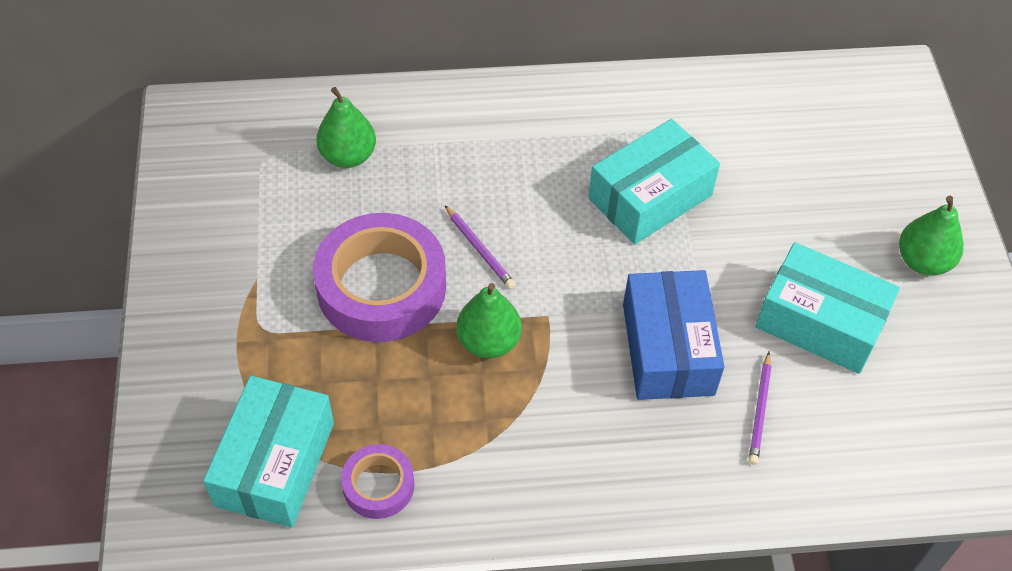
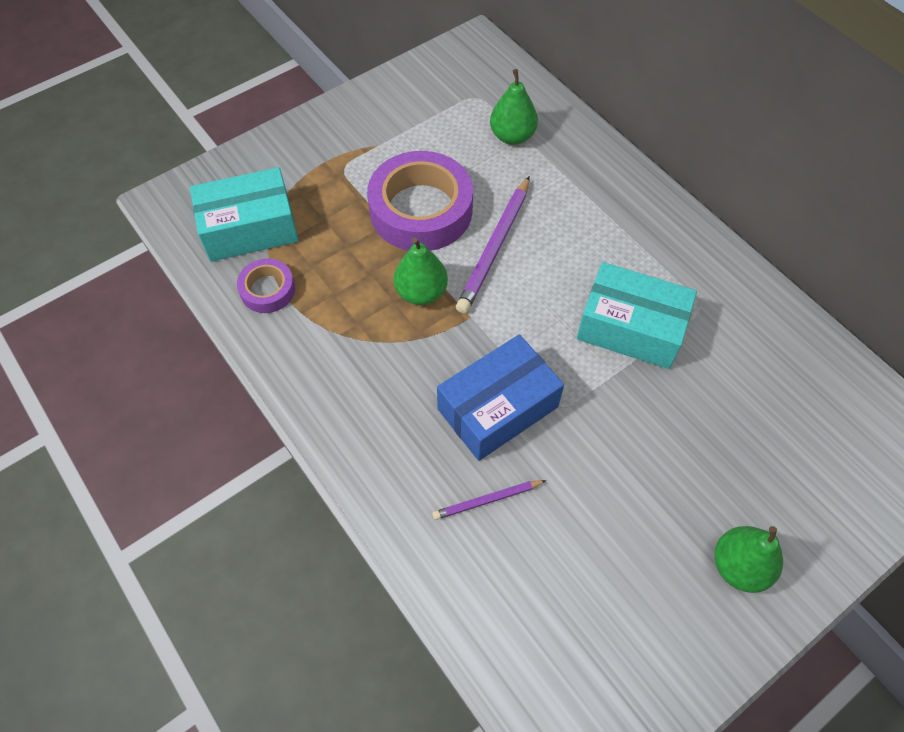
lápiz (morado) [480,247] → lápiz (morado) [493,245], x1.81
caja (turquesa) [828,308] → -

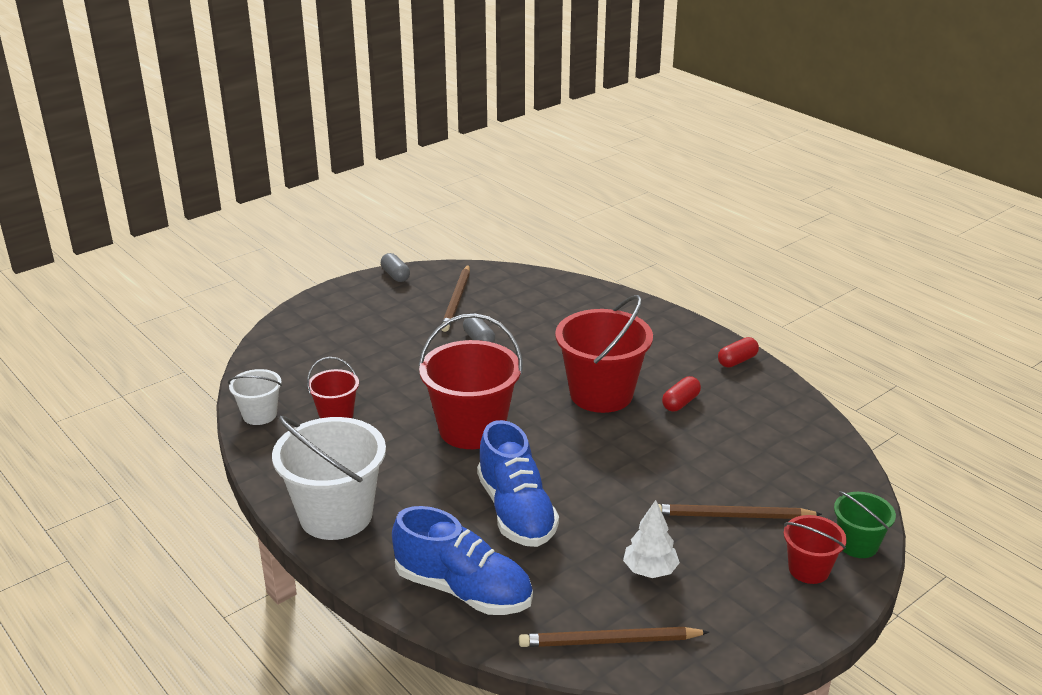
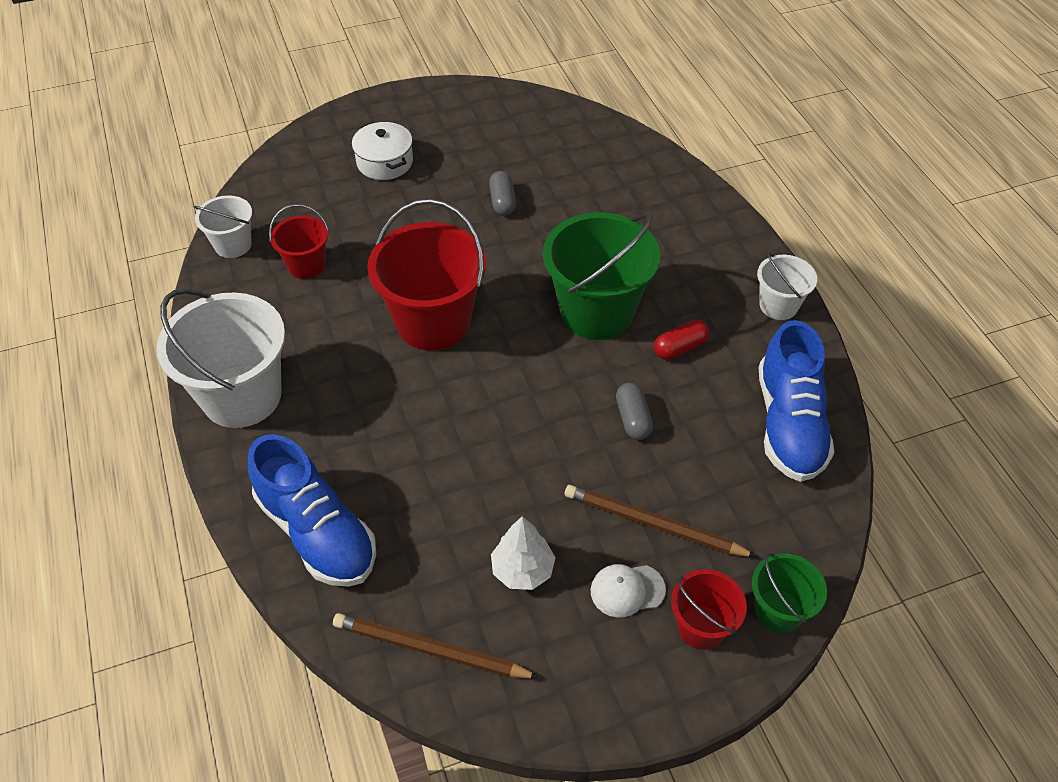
cápsula (gris) [395,267] → cápsula (gris) [634,411], moved
lápiz (marrón) [455,298] → -
balde (rojo) [604,354] → balde (verde) [601,276]
cápsula (rojo) [738,352] → balde (blanco) [787,286]
zapato (azul) [518,483] → zapato (azul) [796,401], moved
- → olla (blanco) [382,151]
- → gorra (blanco) [628,591]

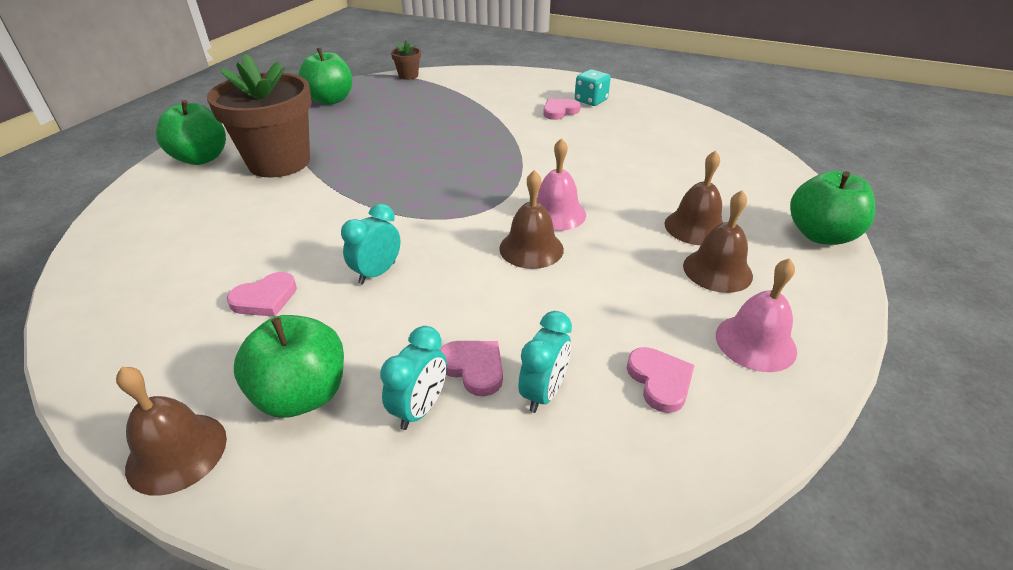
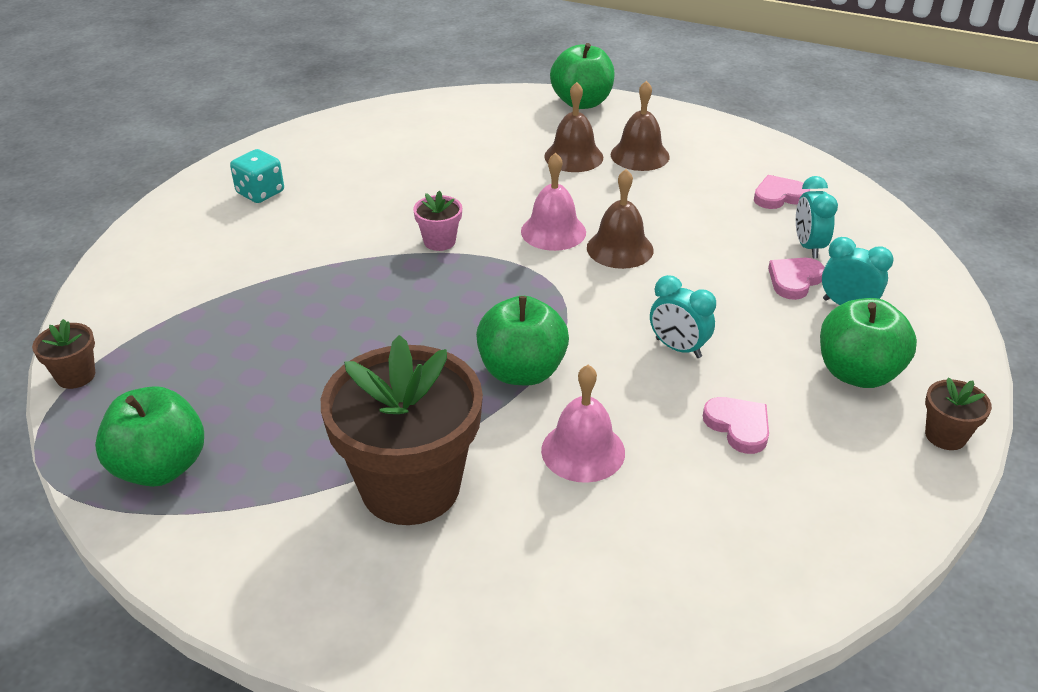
corazón (rosa) [562,109] → -
manzana (verde) [191,132] → manzana (verde) [522,341], moved
campana (rosa) [756,315] → campana (rosa) [583,424], moved
despertador (turquesa) [545,362] → despertador (turquesa) [817,217], 120 degrees counterclockwise
campana (marrón) [171,431] → maceta (marrón) [958,413]
- → maceta (rosa) [437,220]

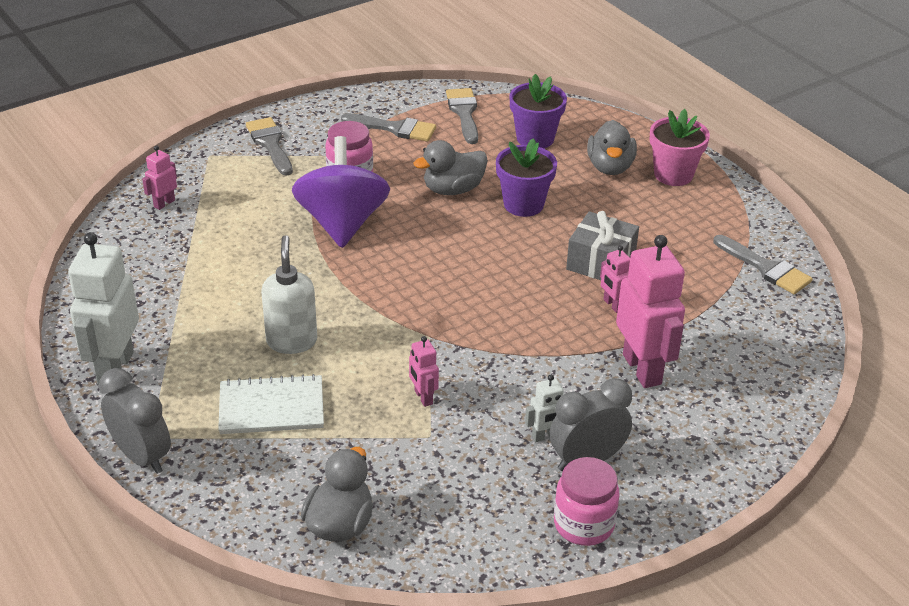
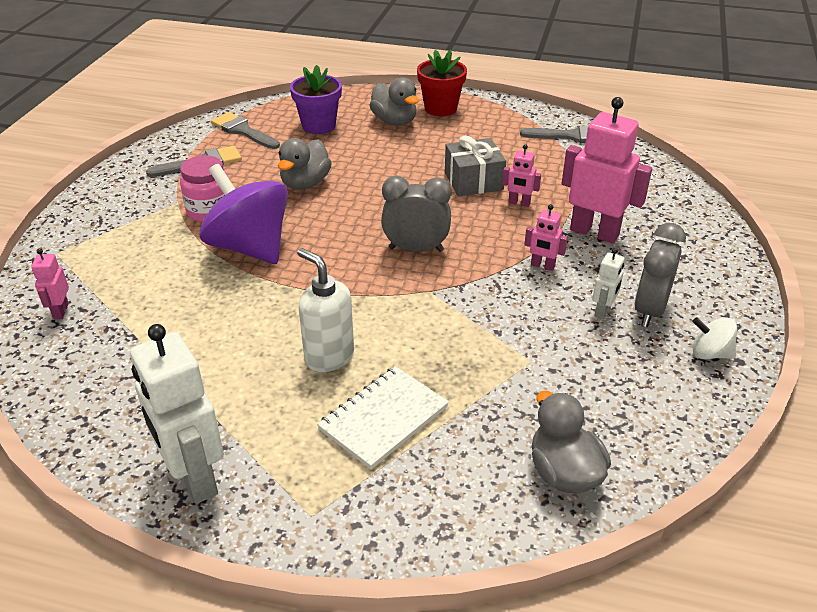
maceta (rosa) [680,147] → maceta (rojo) [442,83]
pincel (gris) [269,146] → -
maceta (morado) [526,177] → -
robot (rosa) [424,371] → robot (rosa) [546,237], moved
despertador (gris) [135,421] → despertador (gris) [416,214], moved
tarro (rosa) [587,501] → peonza (blanco) [714,338]

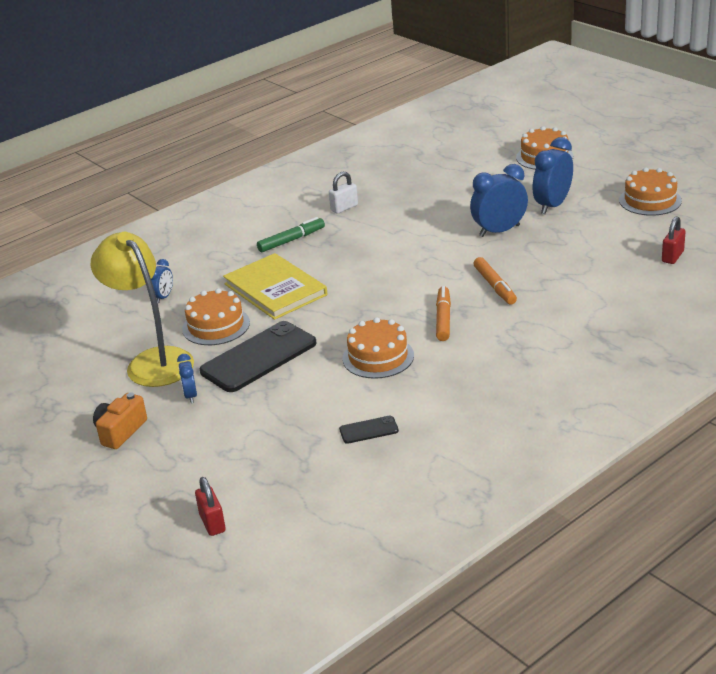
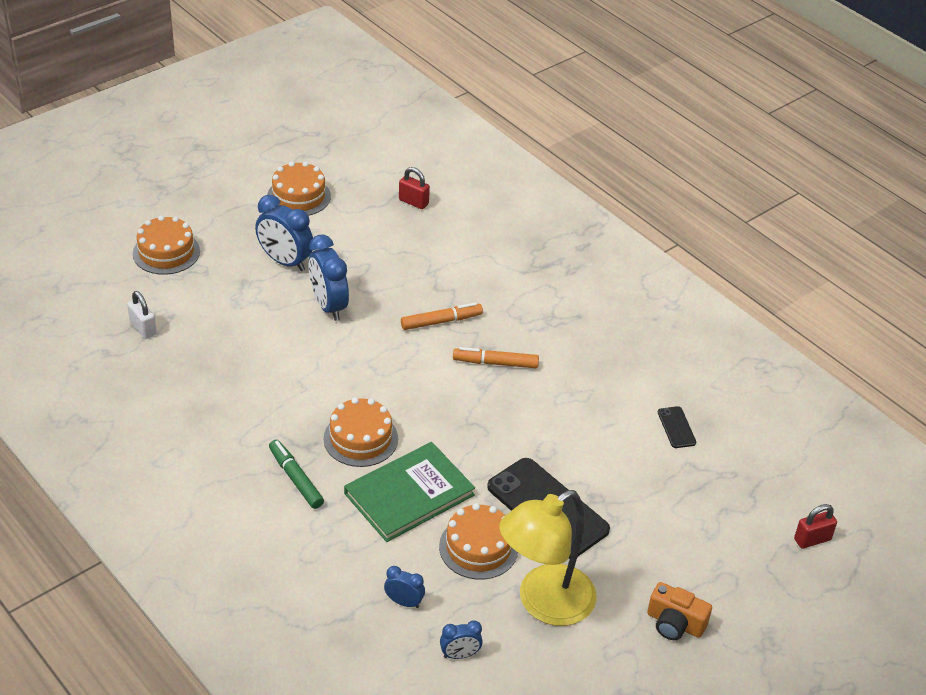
candado (blanco) [343,192] → candado (blanco) [142,315], moved
libro (amarillo) [275,286] → libro (verde) [409,492]
tarta (naranja) [378,348] → tarta (naranja) [361,432], moved
despertador (azul) [187,378] → despertador (azul) [461,640], moved

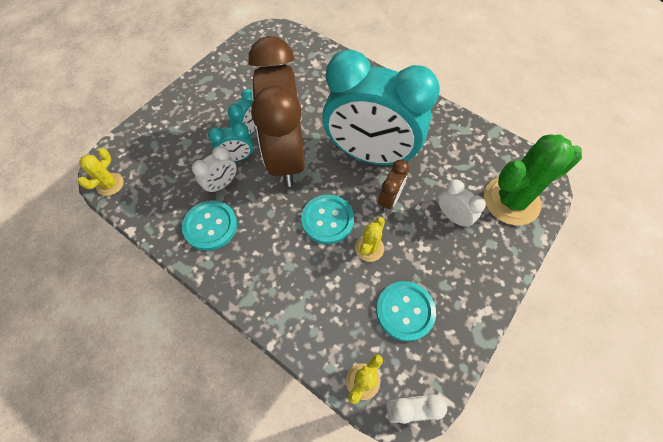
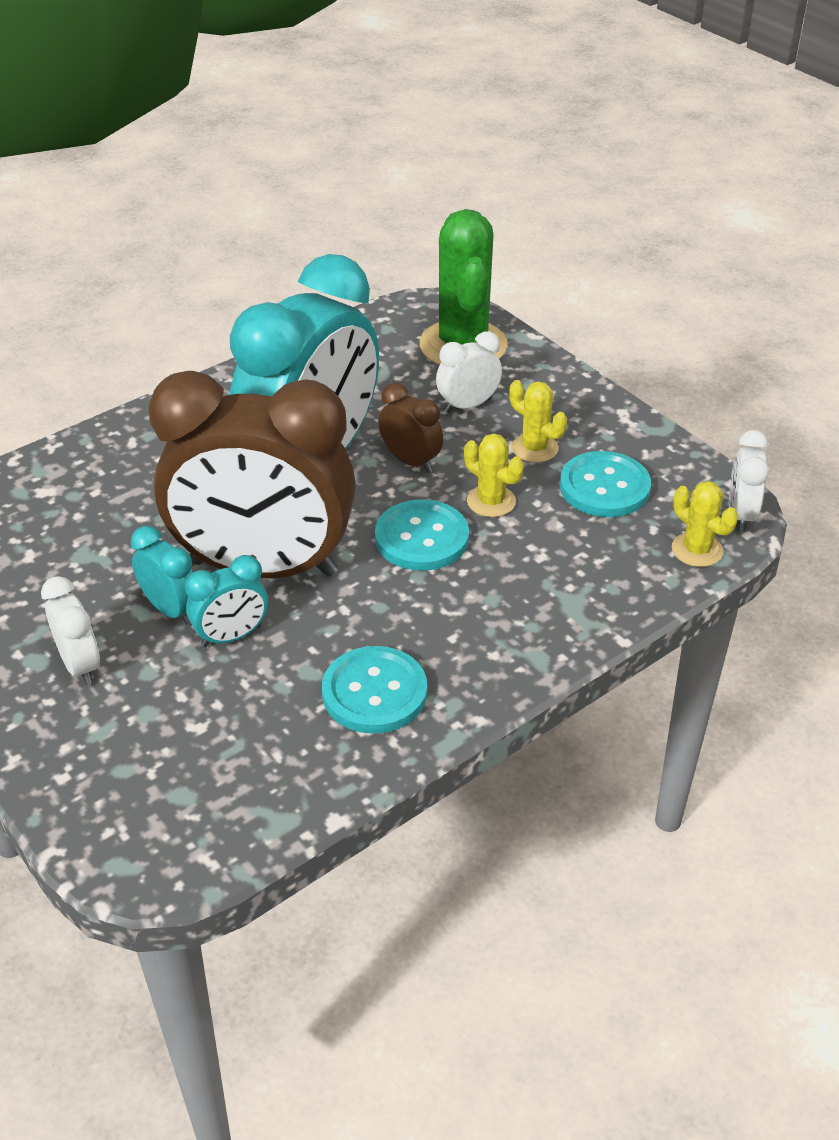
despertador (turquesa) [230,142] → despertador (turquesa) [226,601], 60 degrees clockwise
despertador (blanco) [214,170] → despertador (blanco) [70,630], moved
cactus (amarillo) [101,172] → cactus (amarillo) [538,421], moved

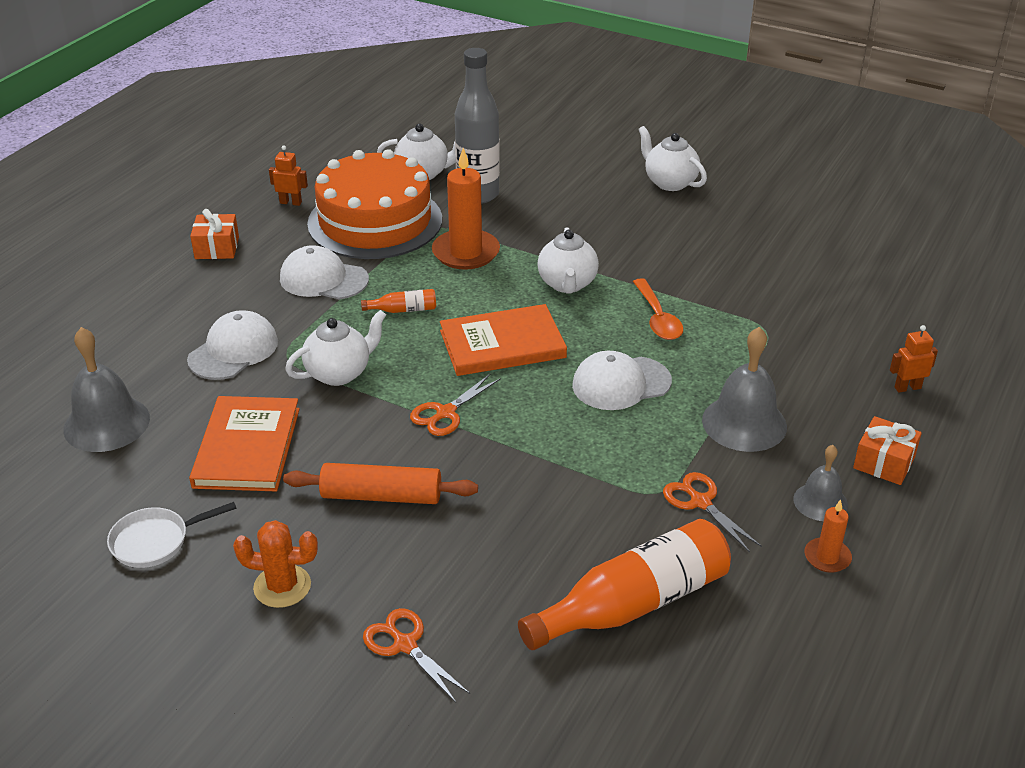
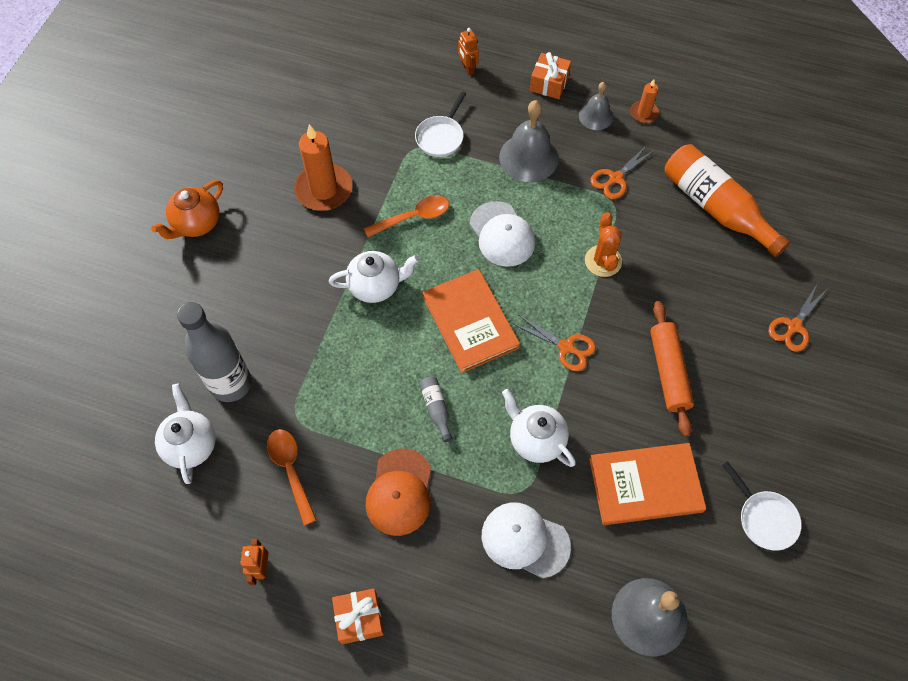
tetera (blanco) [672,158] → tetera (naranja) [187,209]
vela (naranja) [466,209] → vela (naranja) [323,167], moved
tarta (naranja) [374,204] → cuchara (naranja) [292,477]
gorra (blanco) [324,272] → gorra (naranja) [398,492]
botella (naranja) [398,301] → botella (gris) [436,409]
cactus (naranja) [275,564] → cactus (naranja) [603,244], moved
- → sartén (blanco) [440,124]

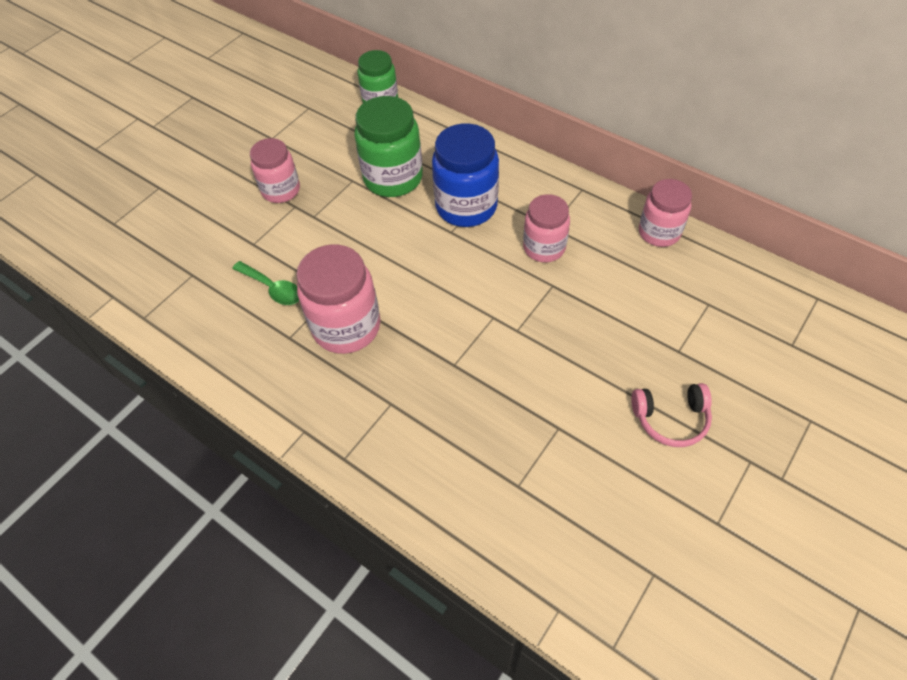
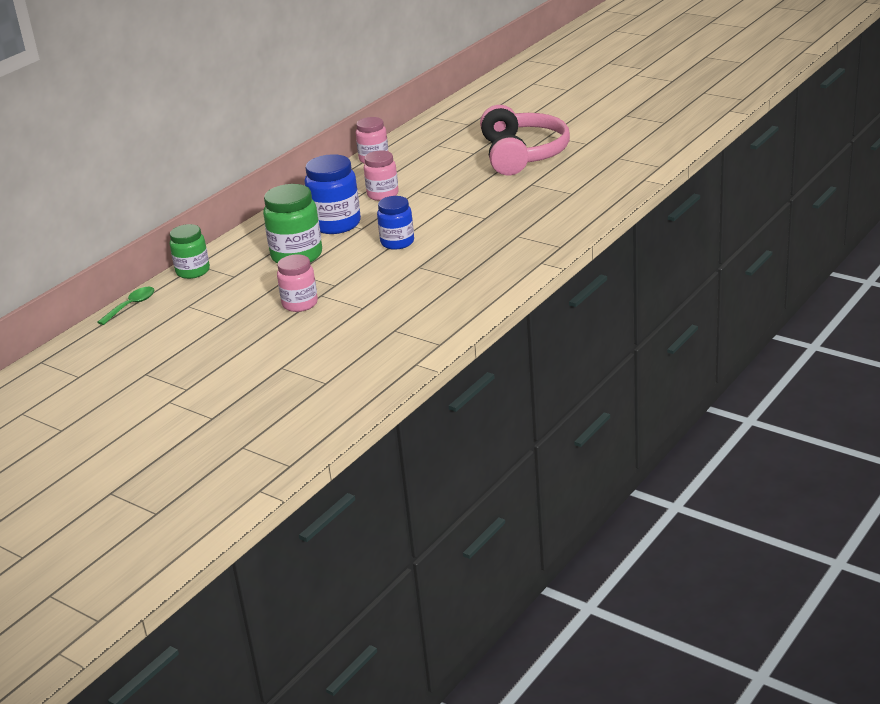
tarro (rosa) [338,299] → -
cuchara (verde) [265,283] → cuchara (verde) [126,306], moved
auriculares (rosa) [671,415] → auriculares (rosa) [525,140], x2.17
- → tarro (azul) [395,223]

